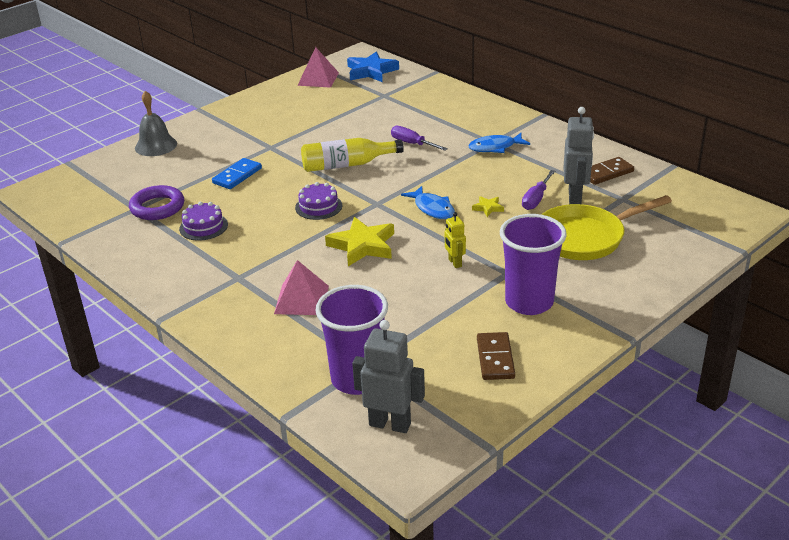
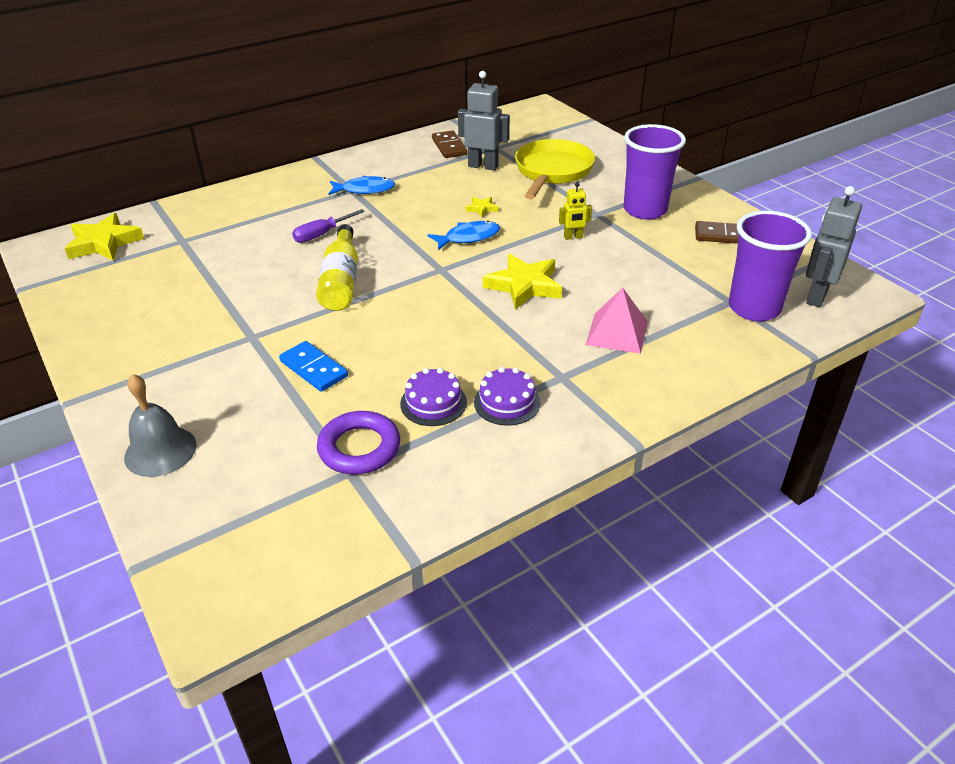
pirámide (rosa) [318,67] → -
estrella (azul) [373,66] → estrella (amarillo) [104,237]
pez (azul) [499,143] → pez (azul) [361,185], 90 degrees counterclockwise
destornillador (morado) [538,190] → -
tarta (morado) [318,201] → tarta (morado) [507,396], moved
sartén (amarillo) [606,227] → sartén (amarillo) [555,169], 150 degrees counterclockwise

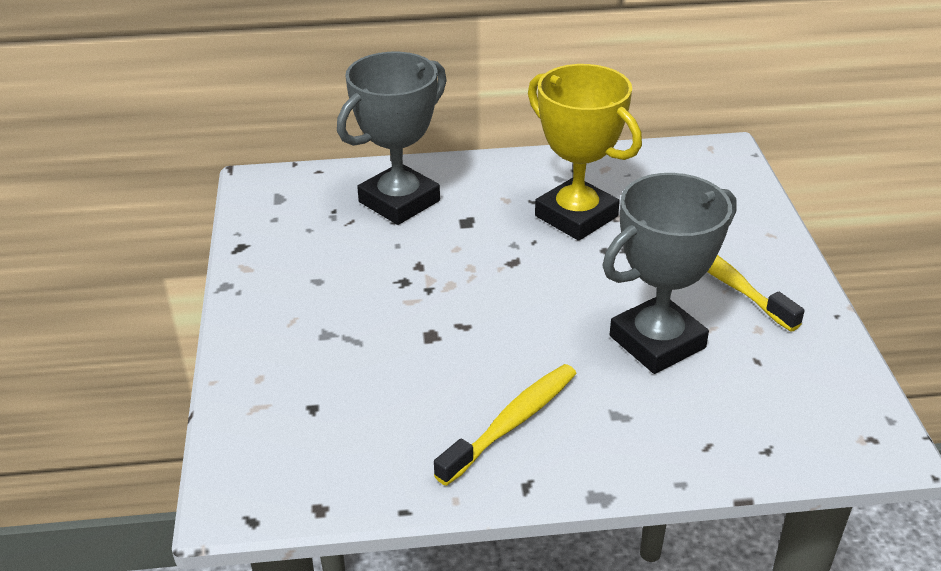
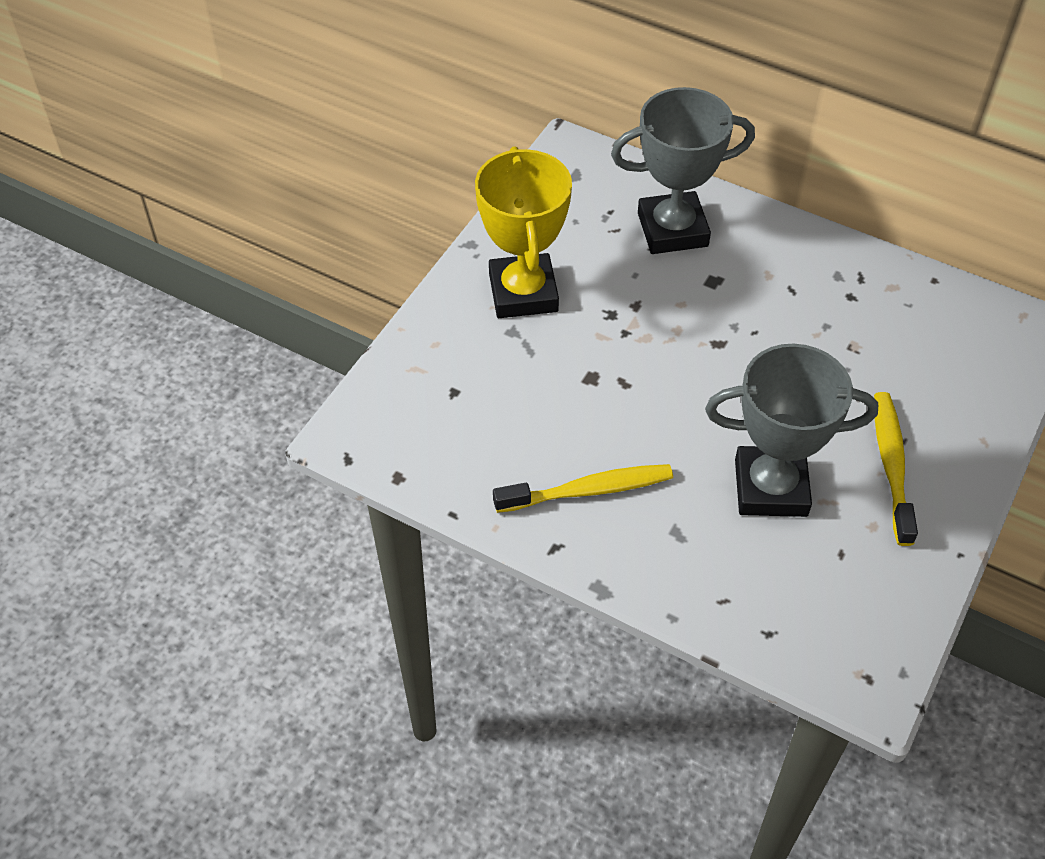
trofeo (amarillo) [585,152] → trofeo (amarillo) [523,232], moved

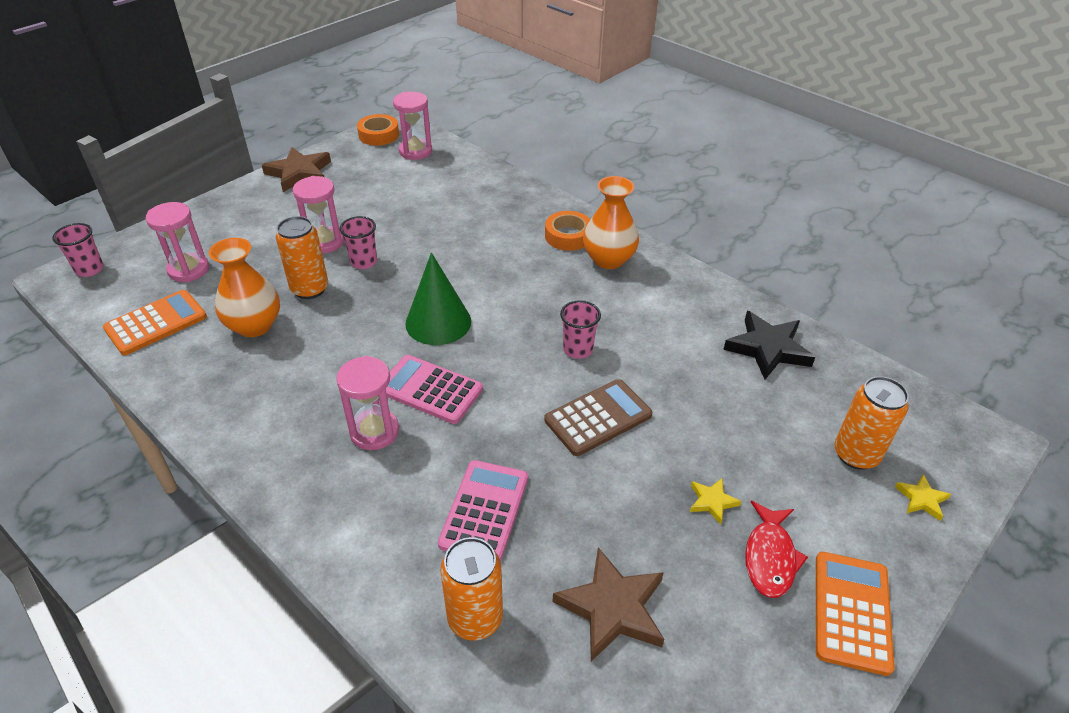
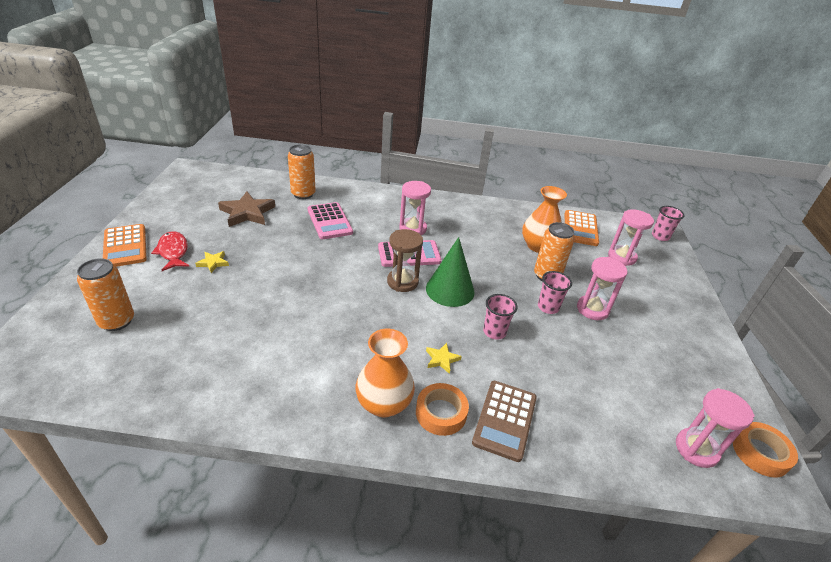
estrella (marrón) [296,169] → -
vaso (rosa) [580,329] → vaso (rosa) [500,317], moved
estrella (negro) [769,345] → -
calculadora (marrón) [598,417] → calculadora (marrón) [504,421], moved
estrella (amarillo) [923,497] → estrella (amarillo) [444,358], moved
- → reloj de arena (marrón) [405,260]

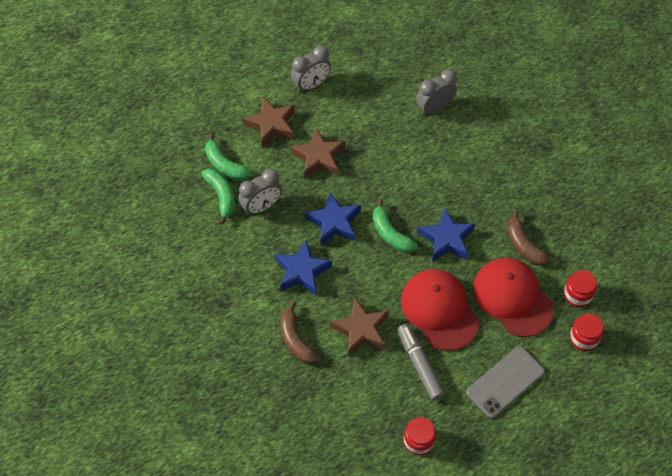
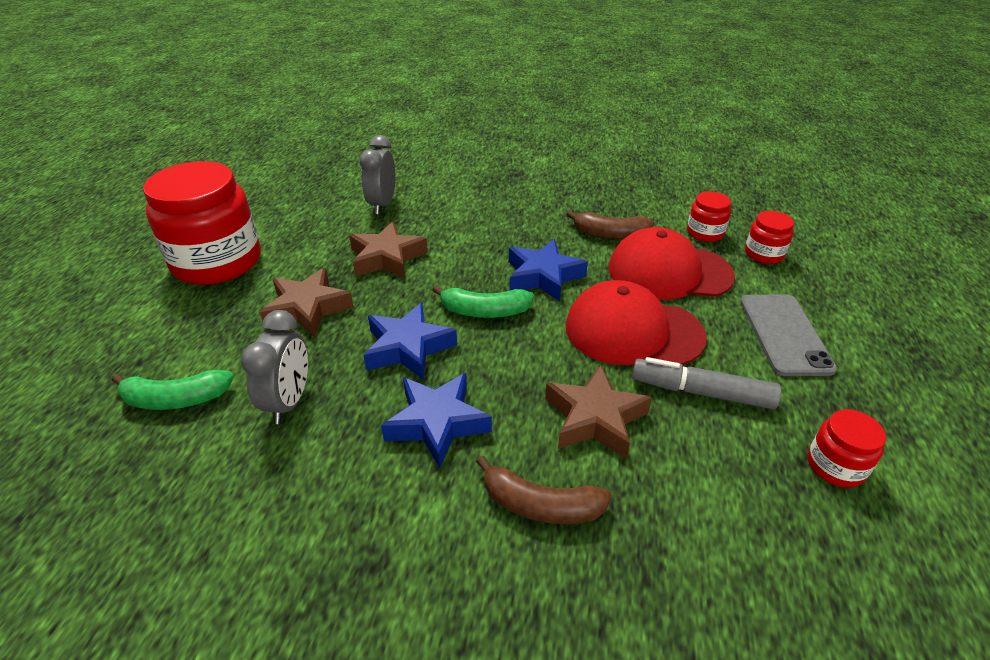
despertador (gris) [311,68] → tarro (rojo) [202,223]
estrella (marrón) [269,122] → estrella (marrón) [388,250], moved
plátano (verde) [218,196] → -

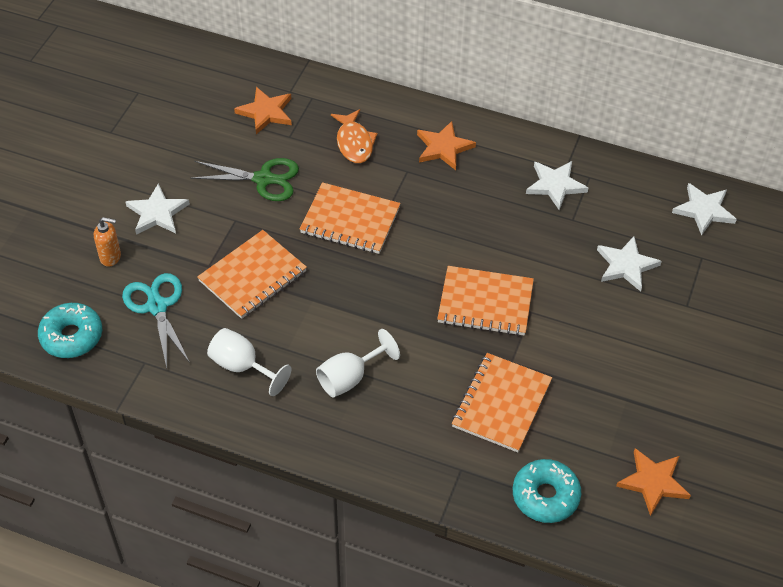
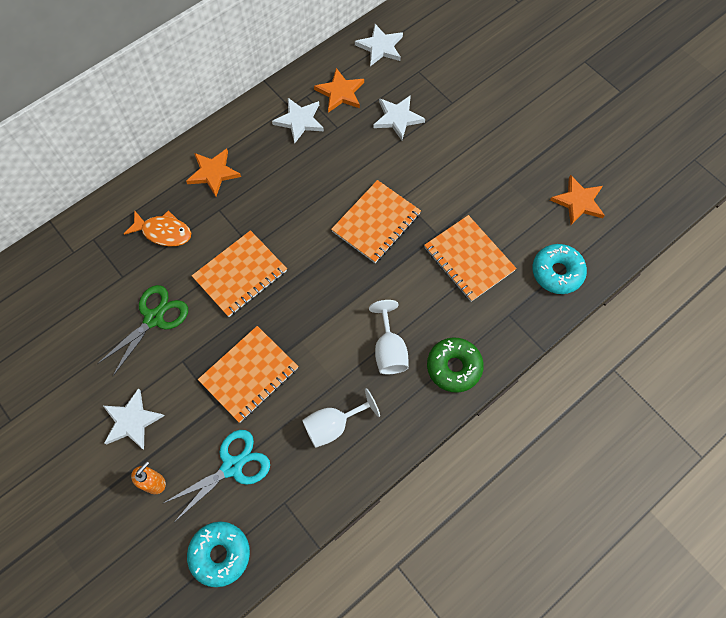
estrella (naranja) [263,110] → estrella (naranja) [339,90], moved
cuaderno (naranja) [252,274] → cuaderno (naranja) [248,374], 60 degrees clockwise
tijeras (turquesa) [156,320] → tijeras (turquesa) [216,475], 135 degrees clockwise
- → rosquilla (verde) [455,365]

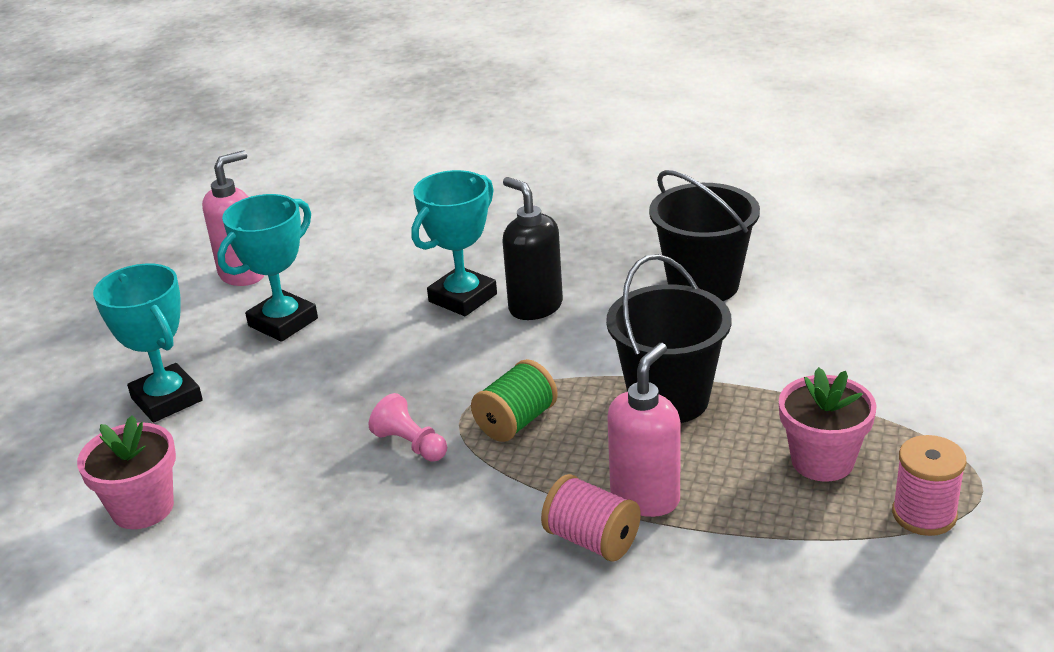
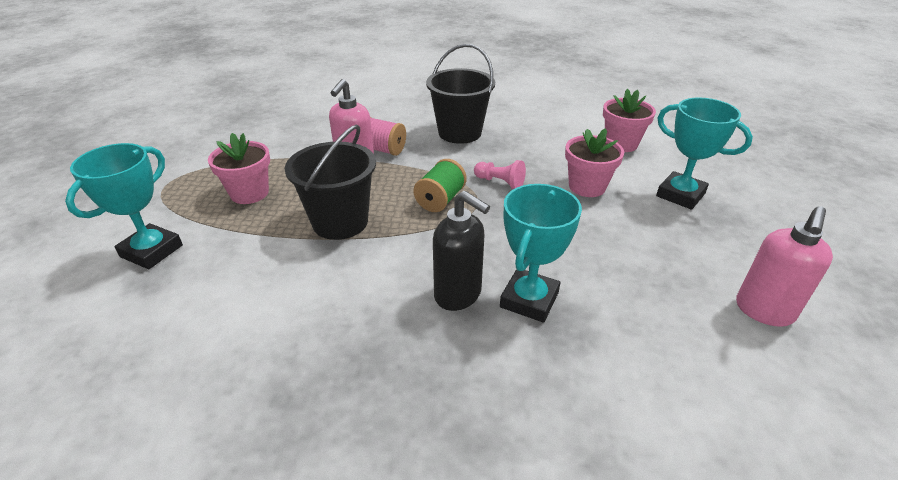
balde (negro) [704,235] → balde (negro) [460,94], moved
trofeo (turquesa) [267,268] → trofeo (turquesa) [124,206], moved
carrete (rosa) [929,485] → -
- → maceta (rosa) [594,162]

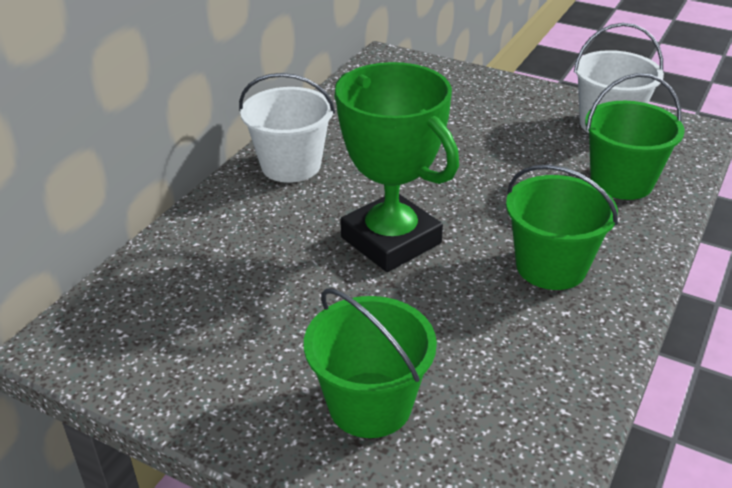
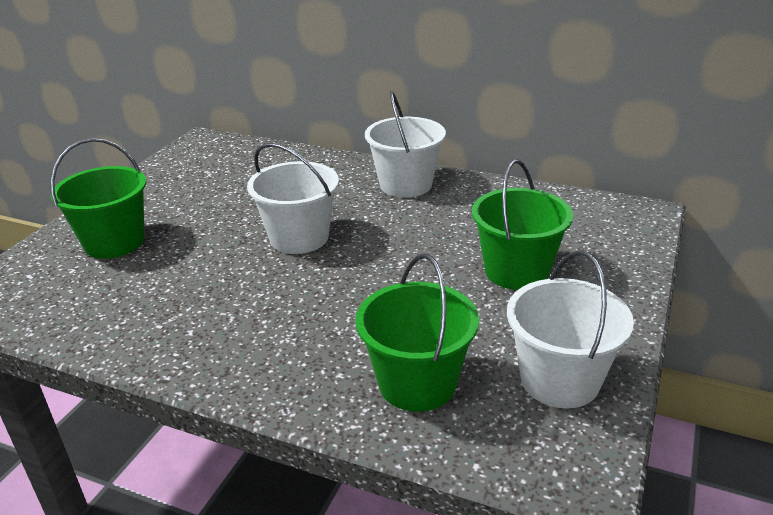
trofeo (verde) [396,167] → balde (blanco) [293,198]
balde (verde) [562,227] → balde (verde) [522,225], moved

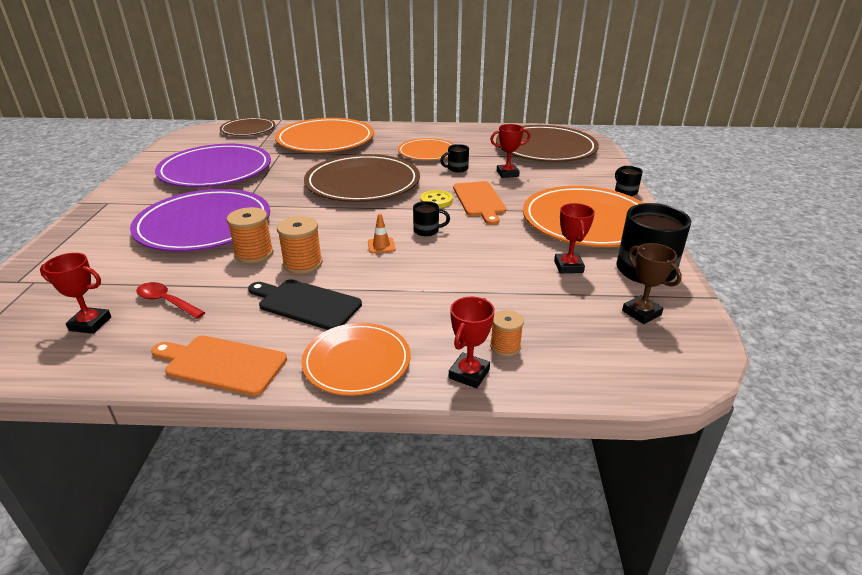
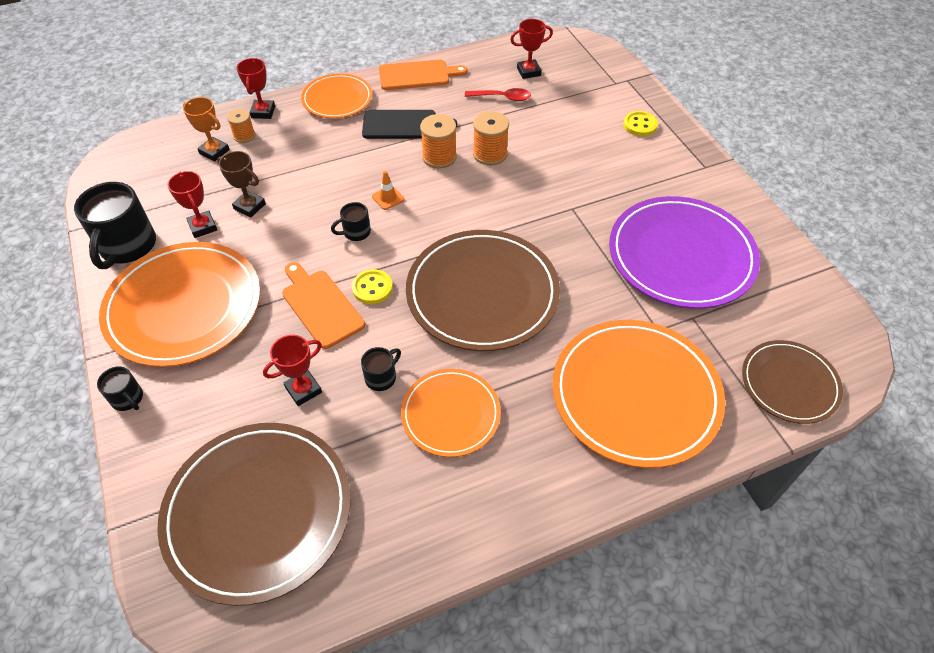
plato (morado) [200,220] → -
trofeo (marrón) [652,283] → trofeo (marrón) [241,184], moved
- → trofeo (naranja) [206,129]
- → botón (amarillo) [640,123]

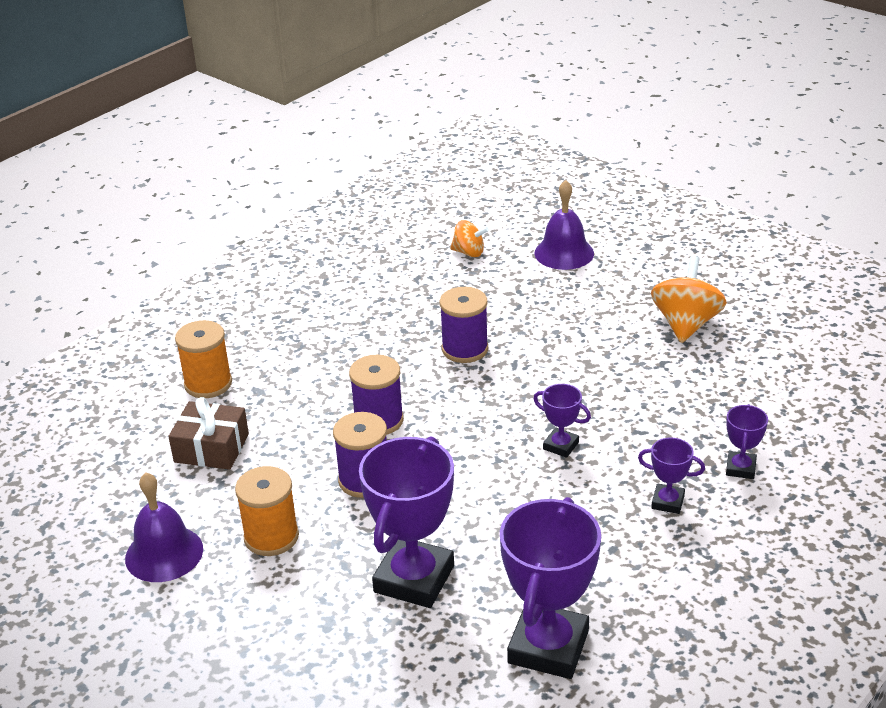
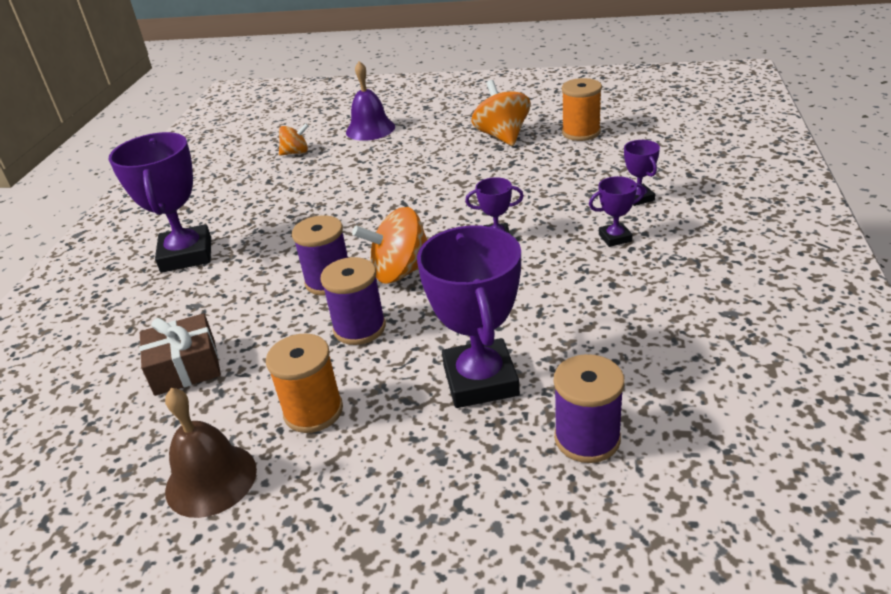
carrete (morado) [463,325] → carrete (morado) [589,408], moved
carrete (naranja) [203,359] → carrete (naranja) [582,109], moved
campana (morado) [164,527] → campana (marrón) [211,453]
trofeo (morado) [550,588] → trofeo (morado) [160,202], moved
- → peonza (naranja) [390,245]

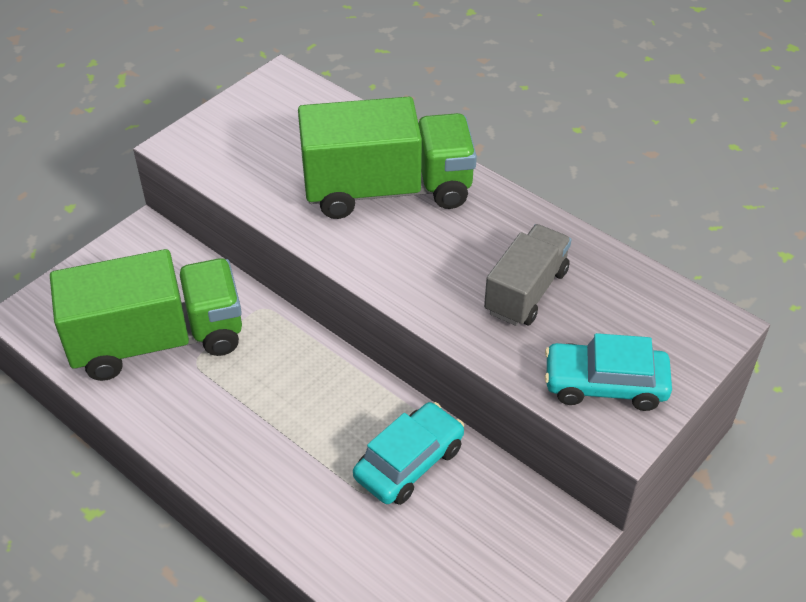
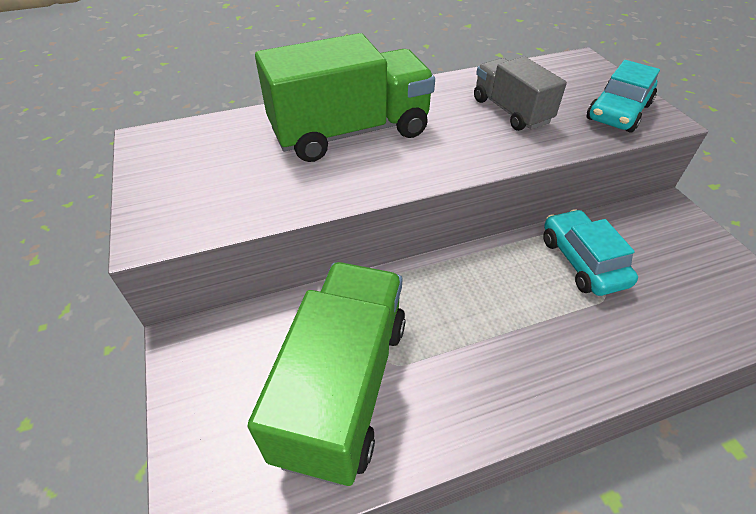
camión (verde) [387,158] → camión (verde) [345,97], 45 degrees clockwise

